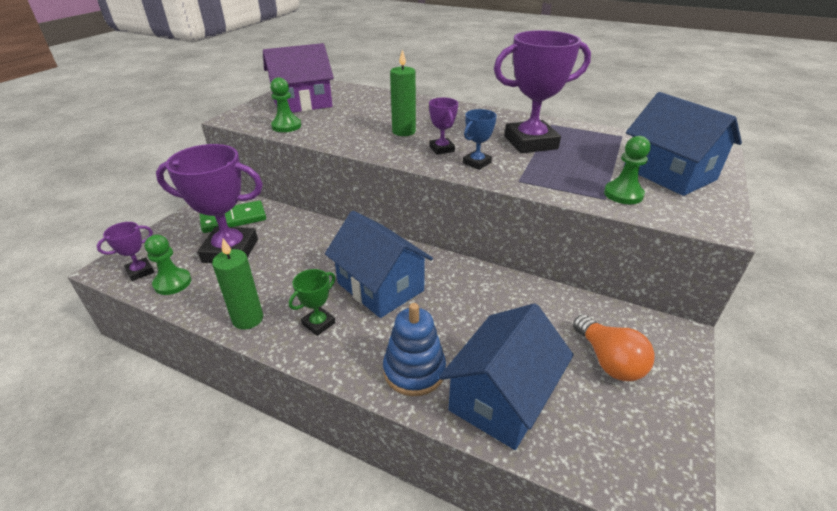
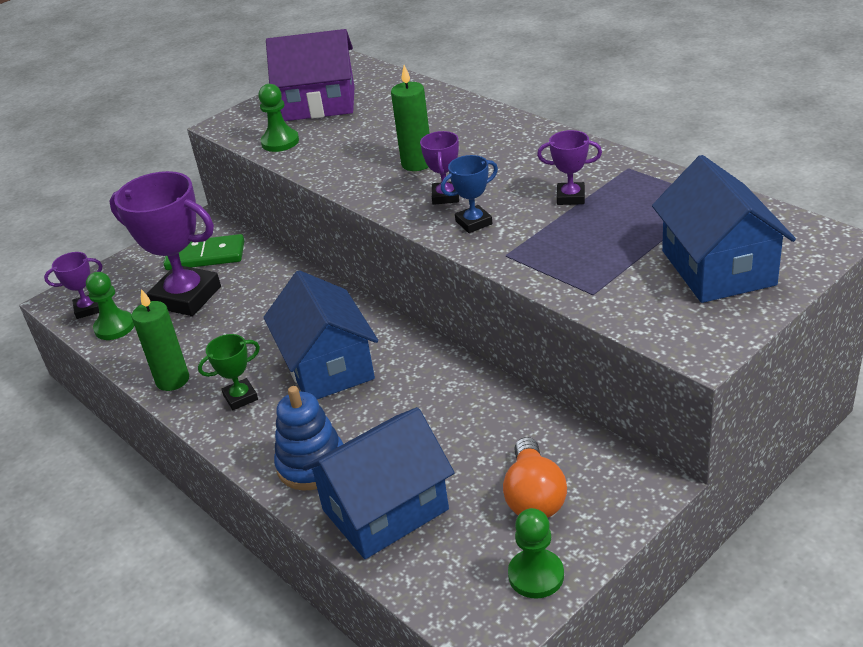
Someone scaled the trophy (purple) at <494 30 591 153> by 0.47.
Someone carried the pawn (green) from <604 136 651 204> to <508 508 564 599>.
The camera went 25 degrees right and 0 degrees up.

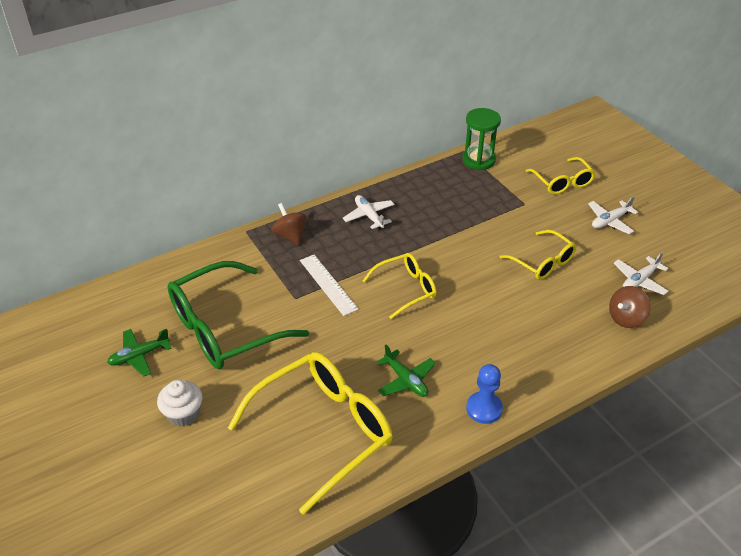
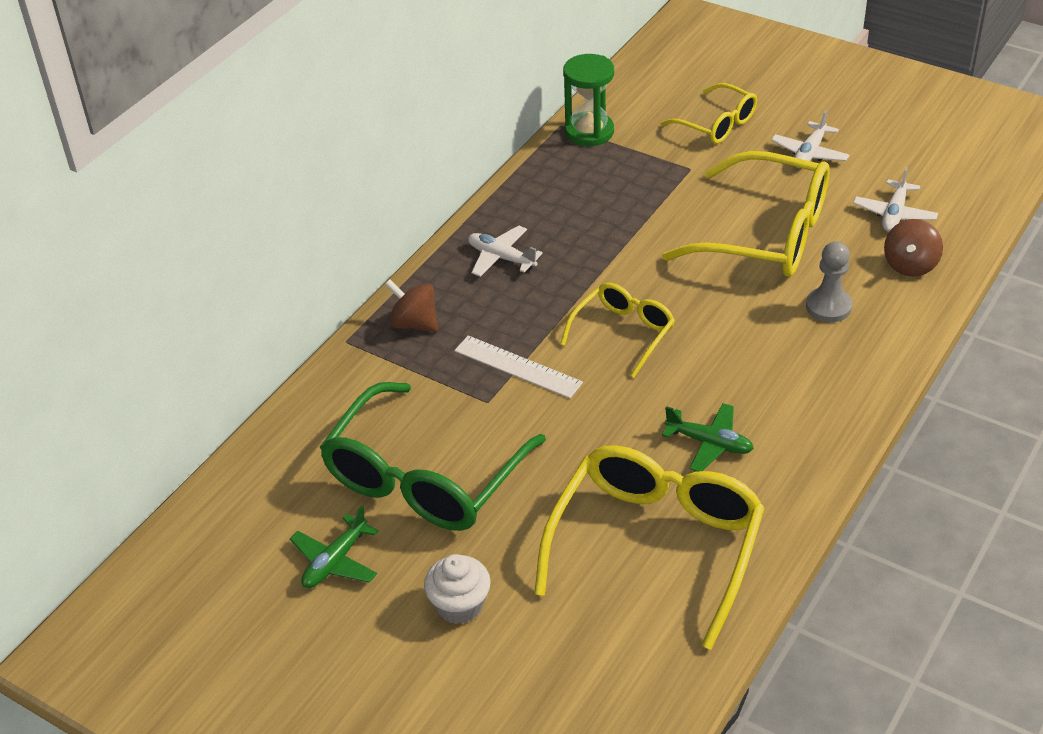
Someone scaled the glasses (yellow) at <500 230 576 280> by 1.82.
Someone took away the pawn (blue) at <466 364 503 424>.
Someone put down the pawn (grey) at <806 241 852 322>.
The camera went 25 degrees left and 0 degrees up.

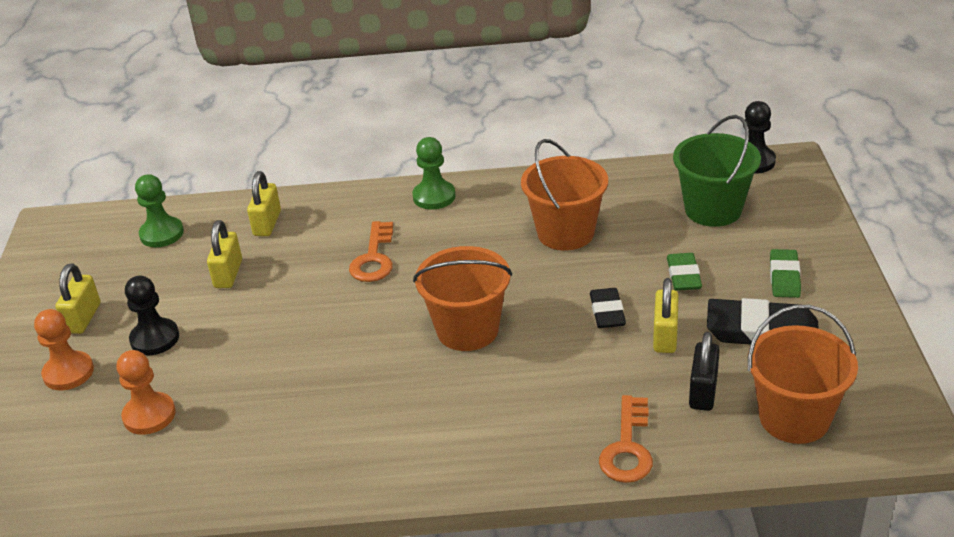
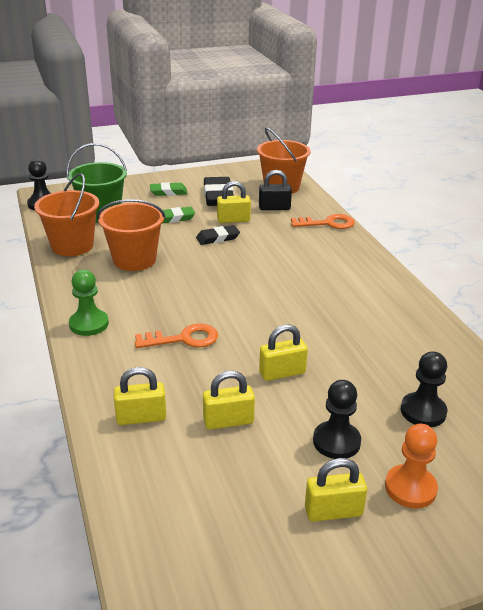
Someone took away the pawn (green) at <135 174 184 247>.
Someone carried the bucket (orange) from <413 246 512 351> to <34 173 99 256>.
Someone repainted the pawn (orange) at <117 350 176 435>, which became the pawn (black) at <401 351 447 427>.
Someone put down the padlock (yellow) at <259 325 308 381>.
The camera went 110 degrees left and 5 degrees down.

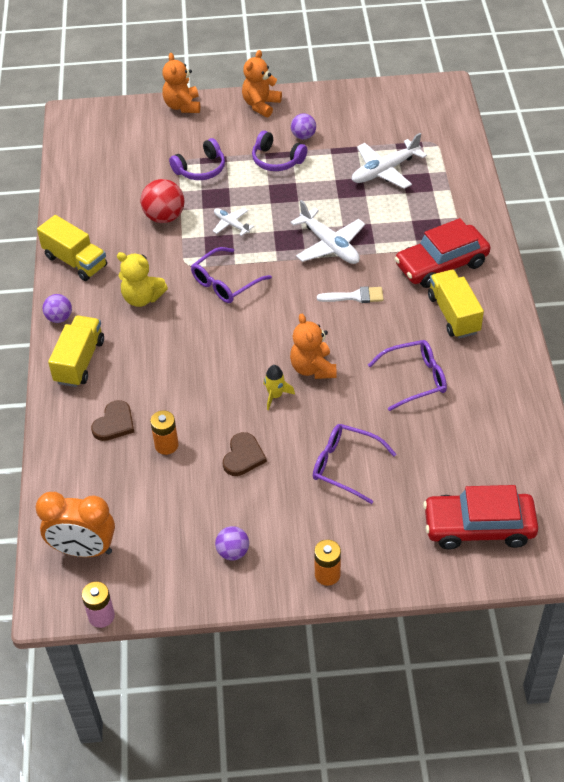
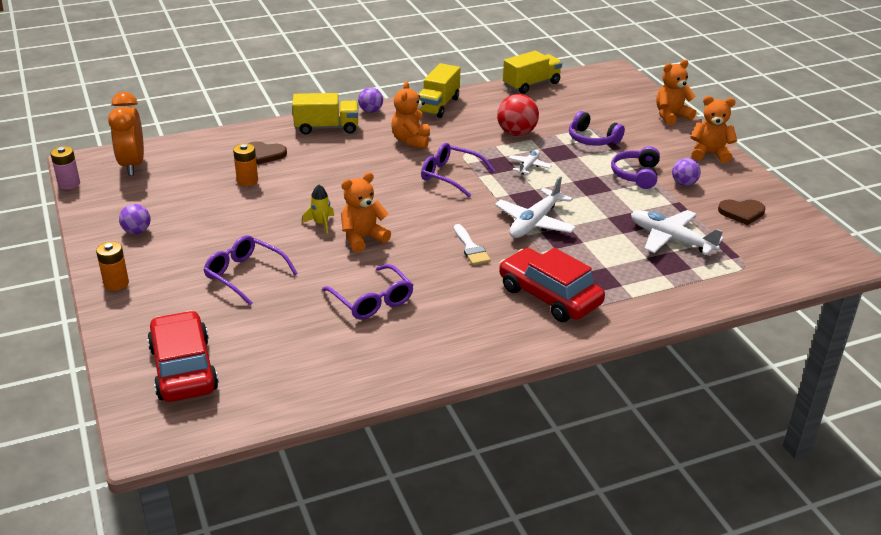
Someone repainted the teddy bear (yellow) at <117 252 168 307>, which became the teddy bear (orange) at <391 81 430 149>.
Someone carried the truck (yellow) from <428 270 484 339> to <503 51 562 94>.
Someone rotated the glasses (purple) at <313 424 396 504> by 60 degrees counterclockwise.
Someone carried the heart (brown) from <223 432 267 476> to <718 199 765 225>.
The camera went 70 degrees right and 15 degrees down.

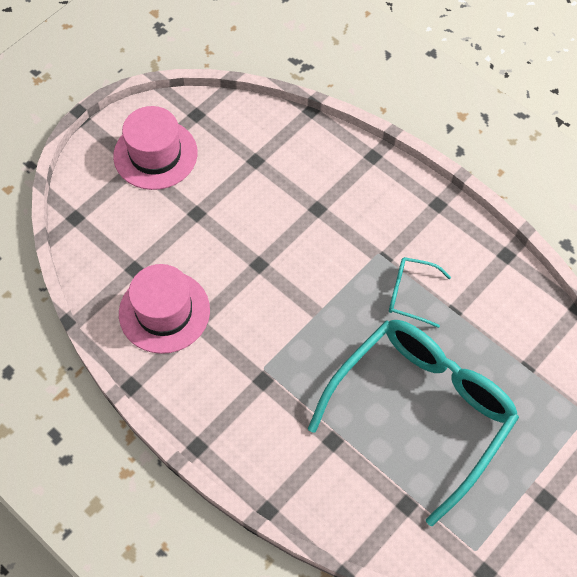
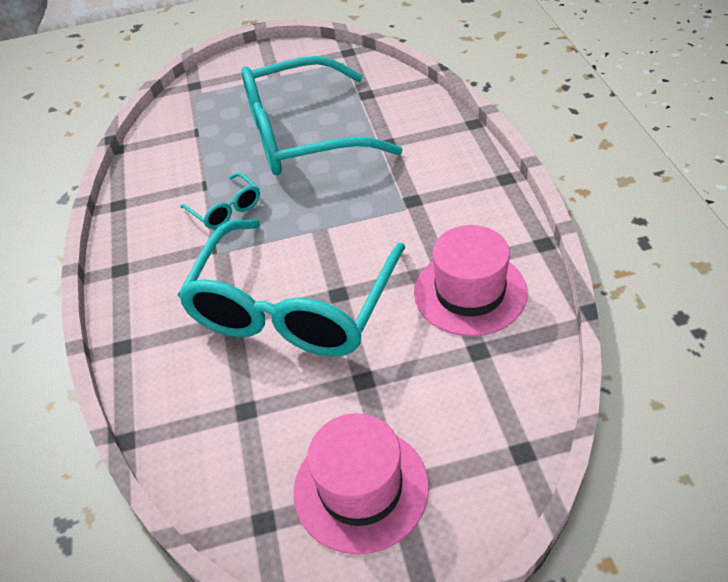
Someone put down the glasses (turquoise) at <178 219 405 357>.
The camera went 140 degrees left and 15 degrees down.

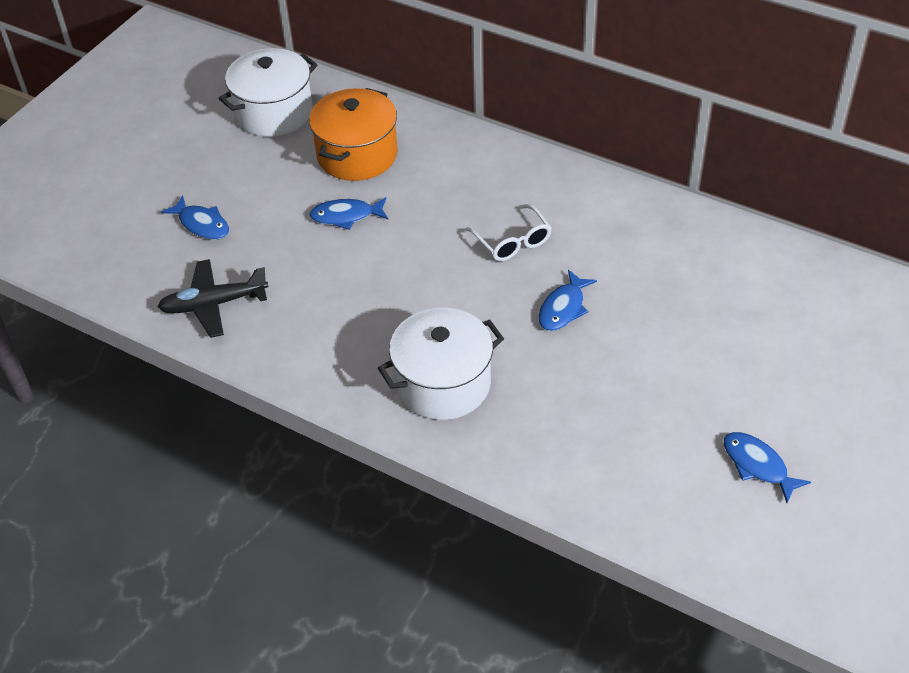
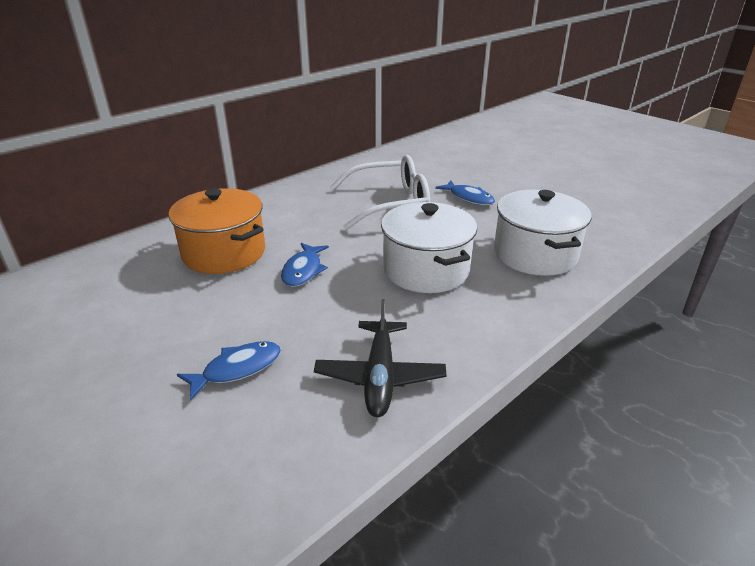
Someone carried the pot (white) from <219 48 317 137> to <381 202 477 293>.
Someone scaled the glasses (white) at <466 204 552 261> by 1.71.
Someone took away the fish (blue) at <724 432 811 503>.
The camera went 75 degrees left and 15 degrees down.

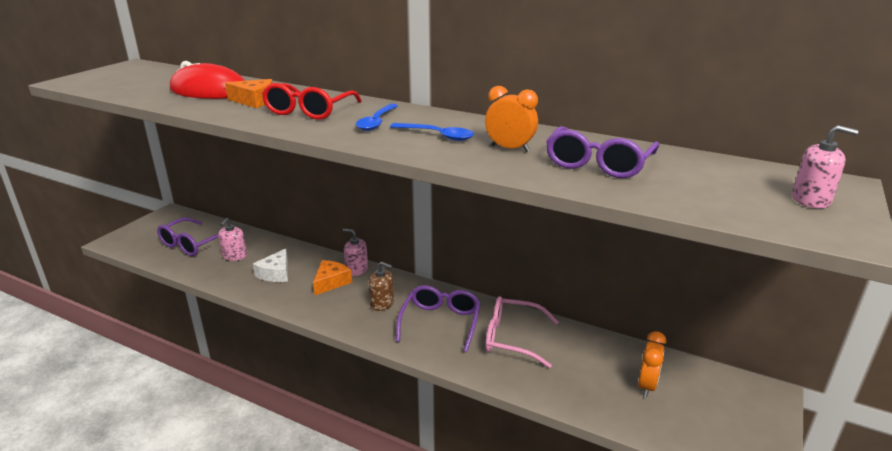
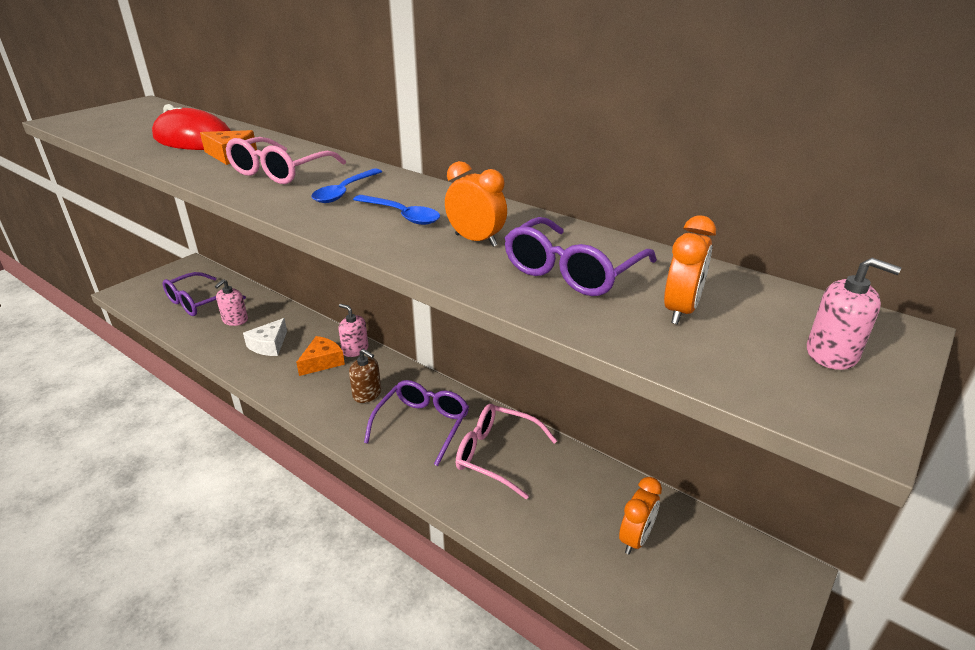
Someone repainted the glasses (red) at <262 83 362 120>, which became the glasses (pink) at <226 137 346 184>.
Someone put down the clock (orange) at <664 215 716 324>.
The camera went 10 degrees right and 5 degrees up.

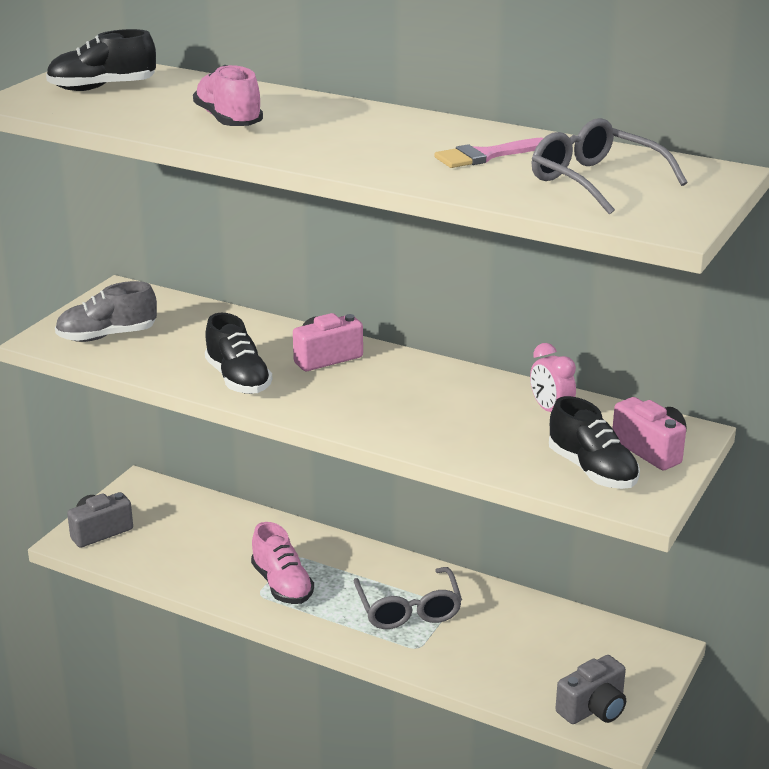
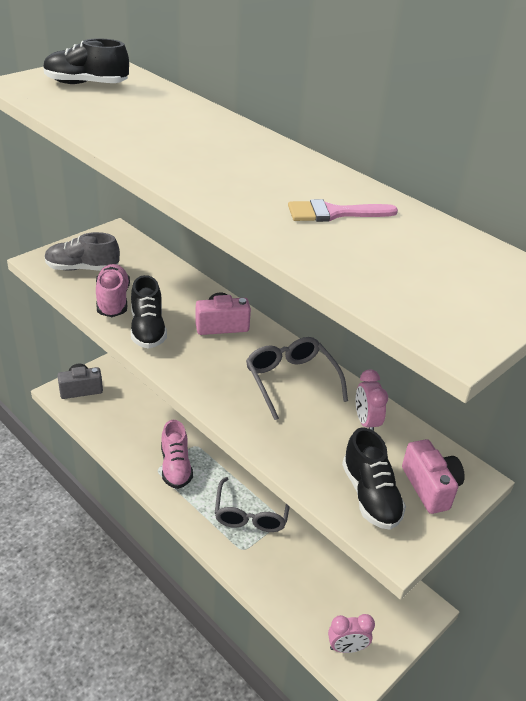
Someone carried the shoe (pink) from <193 65 263 126> to <96 264 130 317>.
Someone carried the glasses (grey) from <532 118 687 215> to <246 337 348 420>.
Someone swapped the camera (grey) at <555 655 626 724> for the clock (pink) at <328 614 375 653>.
The camera went 15 degrees right and 10 degrees up.

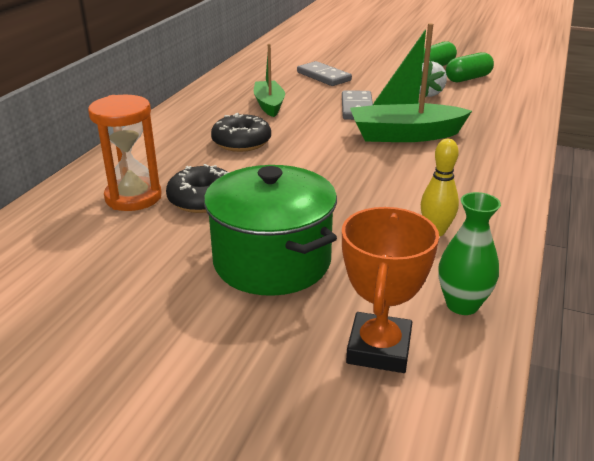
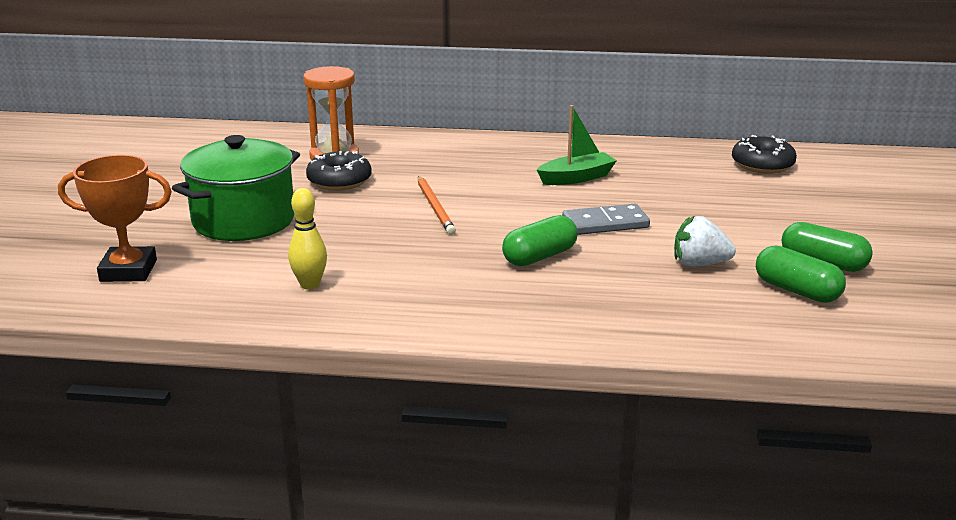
Someone swapped the boat (green) at <350 23 472 142> for the capsule (green) at <502 215 578 266>.
Someone took away the domino (grey) at <297 61 352 86>.
Someone carried the donut (black) from <211 113 271 152> to <732 135 797 174>.
Someone took away the vase (green) at <438 192 501 315>.
Someone put down the pencil (orange) at <418 176 456 235>.
The camera went 75 degrees right and 5 degrees down.

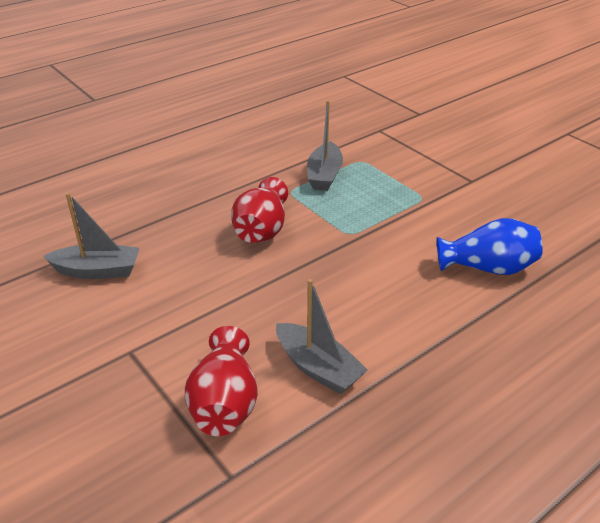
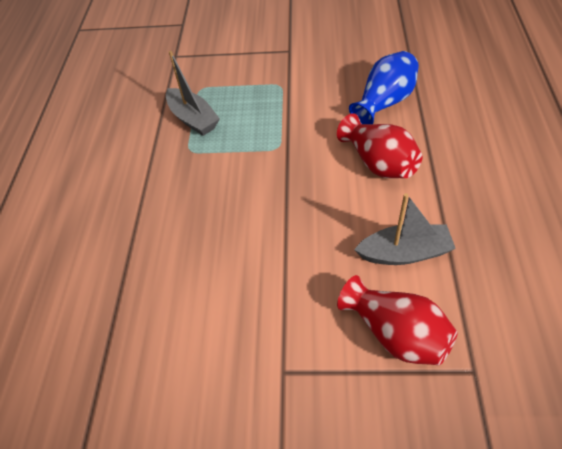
Someone carried the vase (red) from <231 177 288 243> to <337 113 422 178>.
Someone took away the boat (grey) at <43 193 139 279>.
The camera went 45 degrees left and 15 degrees up.

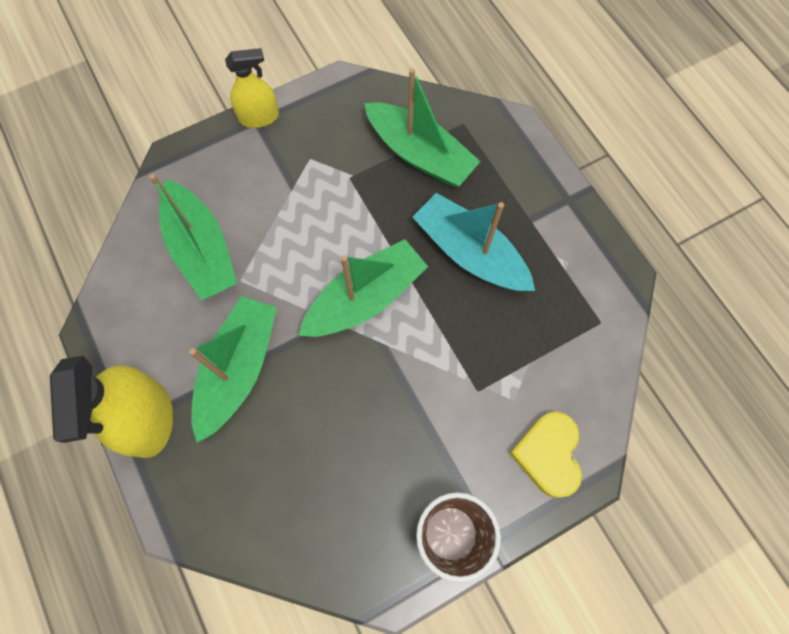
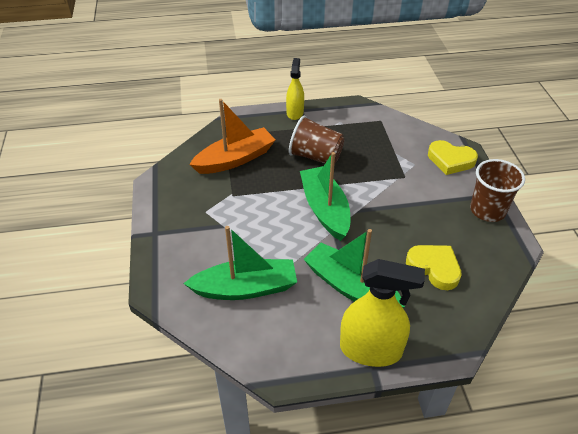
Someone carried the spray bottle (yellow) from <225 48 279 128> to <286 58 304 120>.
Someone repainted the boat (green) at <364 68 481 187>, which became the boat (orange) at <189 99 276 174>.
Someone swapped the boat (turquoise) at <412 193 535 291> for the cup (brown) at <289 116 345 163>.
Someone put down the heart (yellow) at <406 245 462 290>.
The camera went 70 degrees left and 25 degrees down.

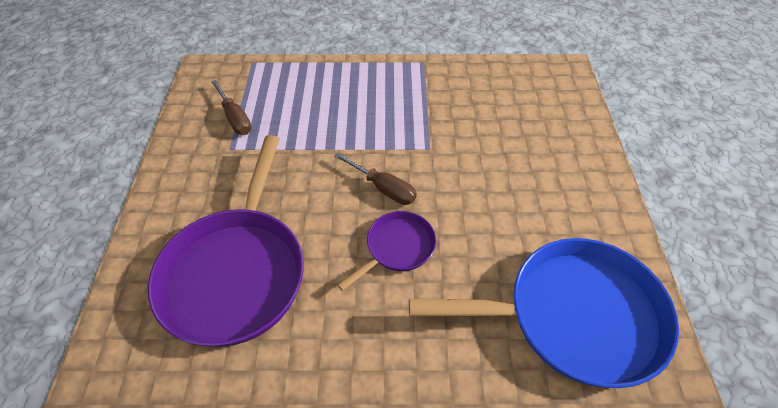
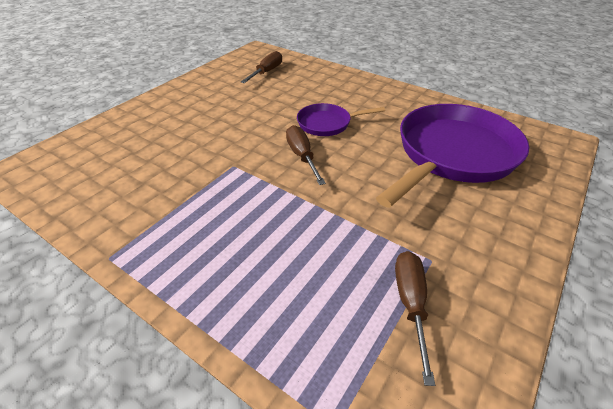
Someone swapped the pan (blue) at <409 238 679 388> for the screwdriver (brown) at <241 51 282 83>.
The camera went 145 degrees left and 10 degrees down.

